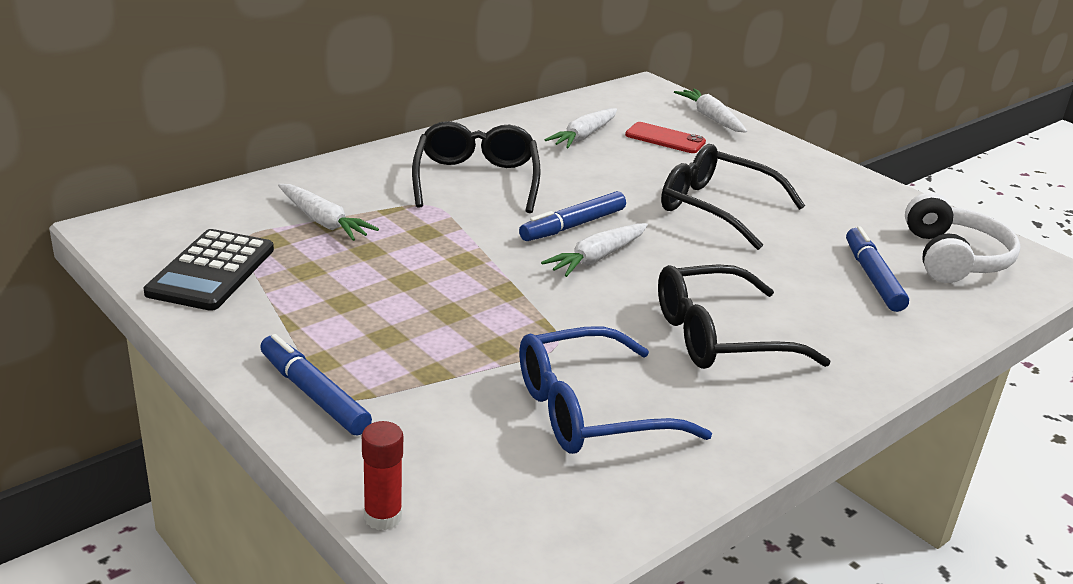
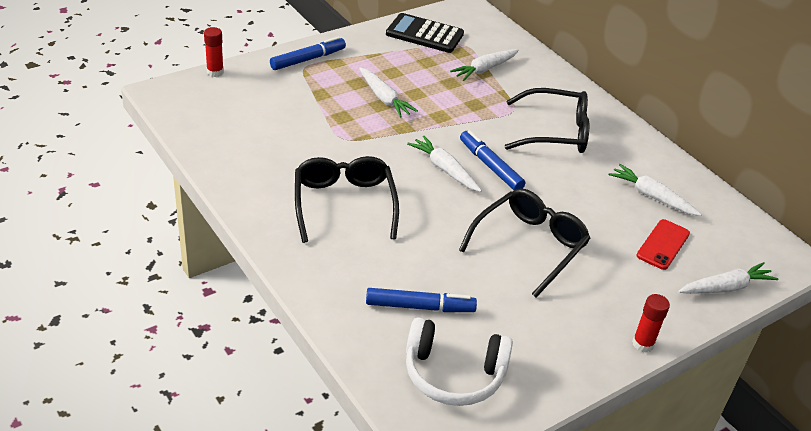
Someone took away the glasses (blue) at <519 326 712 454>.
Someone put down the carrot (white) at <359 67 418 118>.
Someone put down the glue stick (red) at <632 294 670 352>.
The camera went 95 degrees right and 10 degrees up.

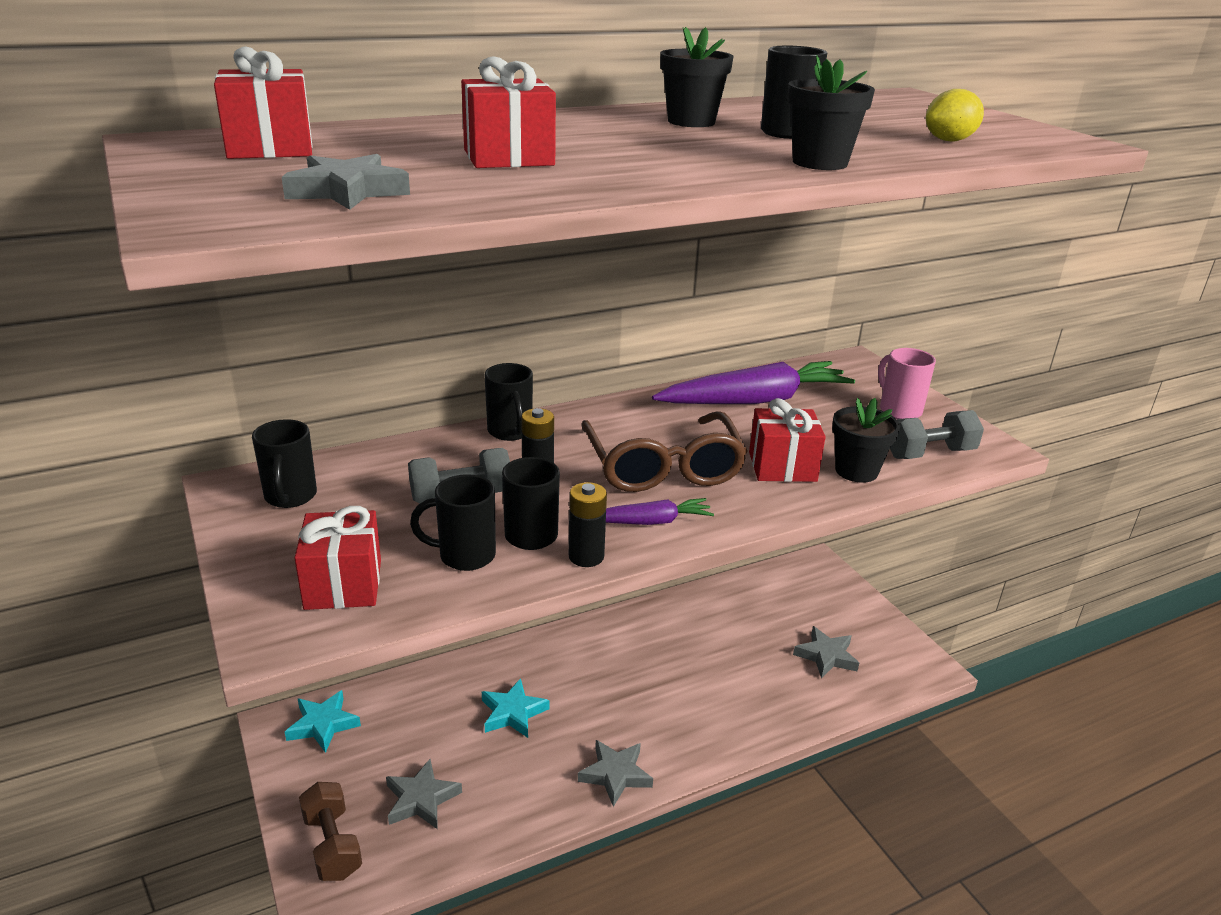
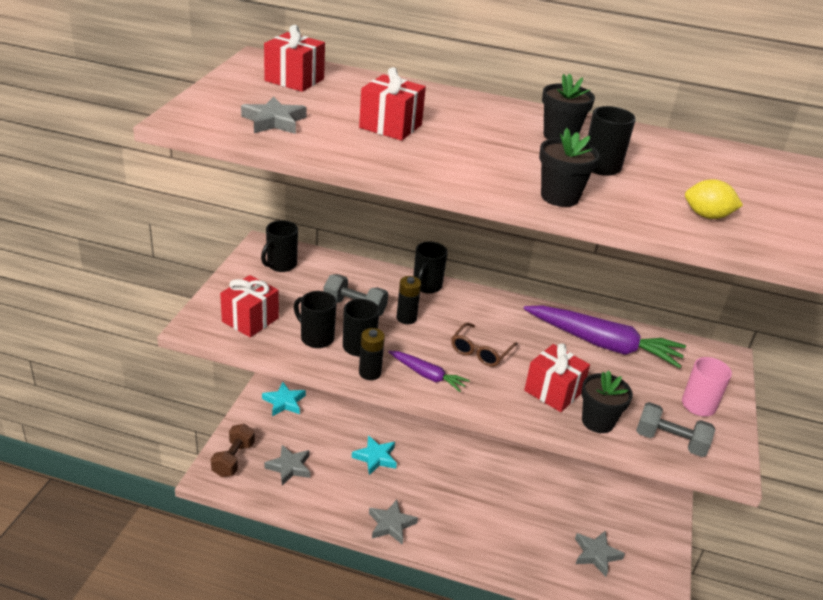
Someone scaled the glasses (brown) at <581 411 748 492> by 0.55.
The camera went 40 degrees right and 5 degrees up.

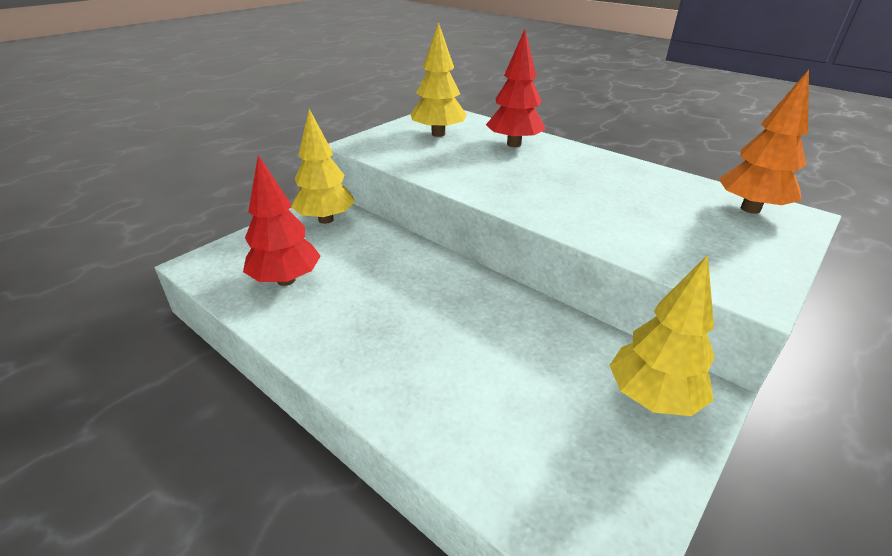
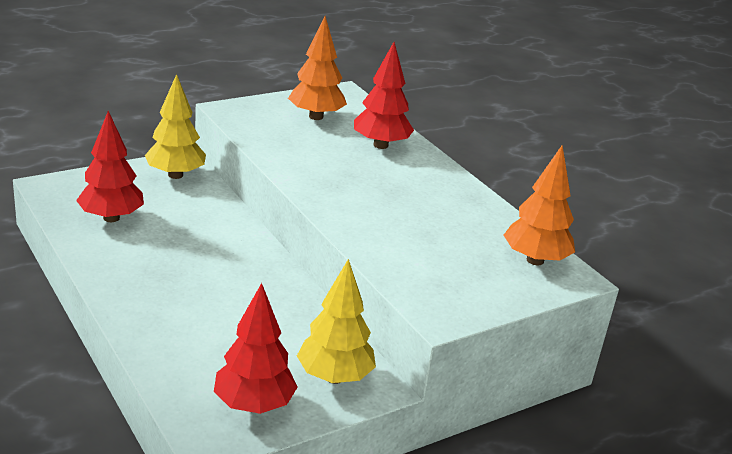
Someone repainted the tree (yellow) at <411 22 467 137>, which became the tree (orange) at <288 16 347 120>.
Someone put down the tree (red) at <214 283 298 414>.
The camera went 15 degrees right and 5 degrees down.

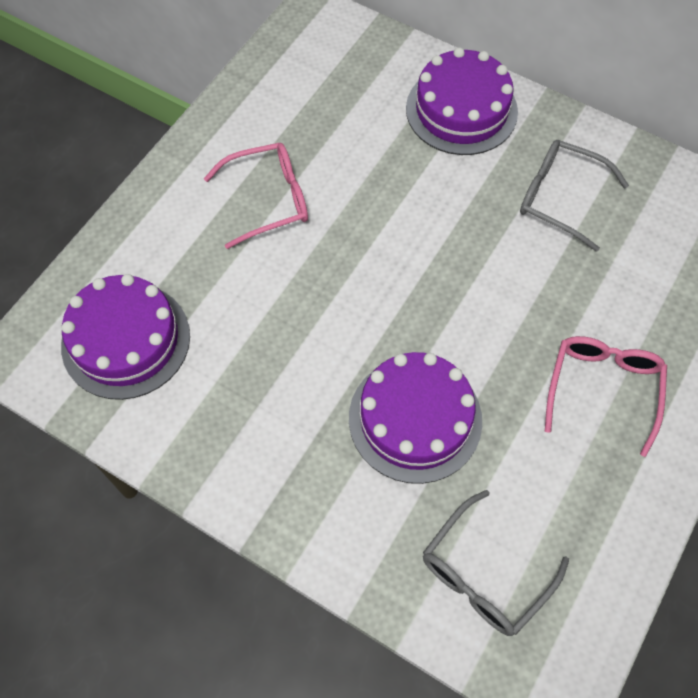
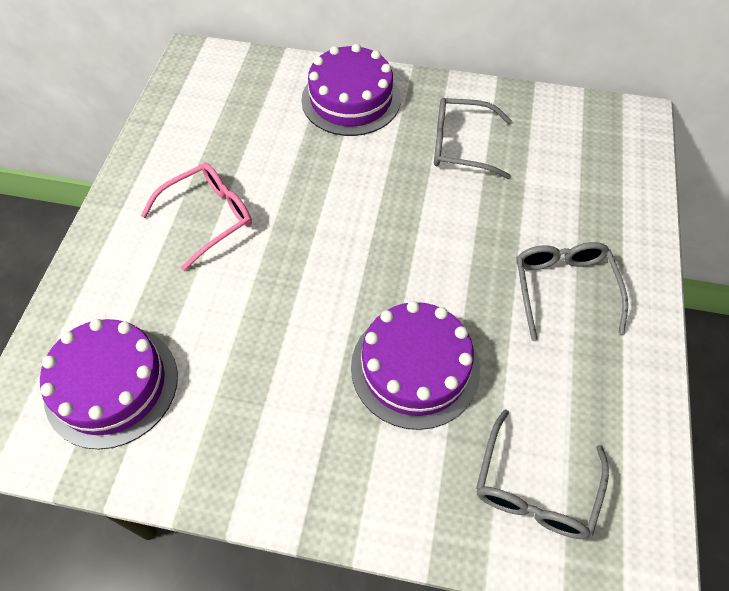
Someone repainted the glasses (pink) at <545 336 667 457>, which became the glasses (grey) at <516 242 628 340>.
The camera went 20 degrees left and 5 degrees down.

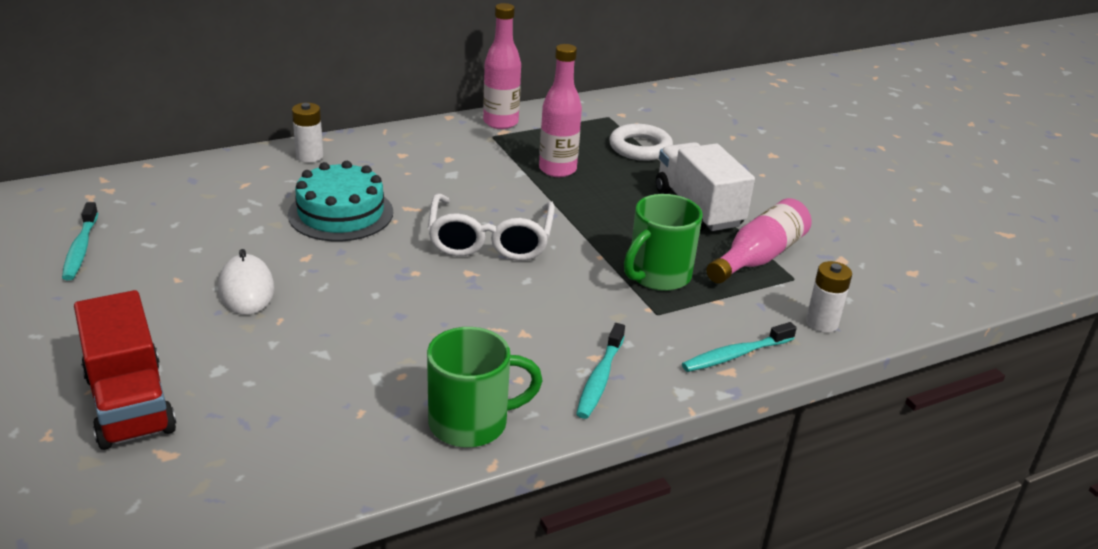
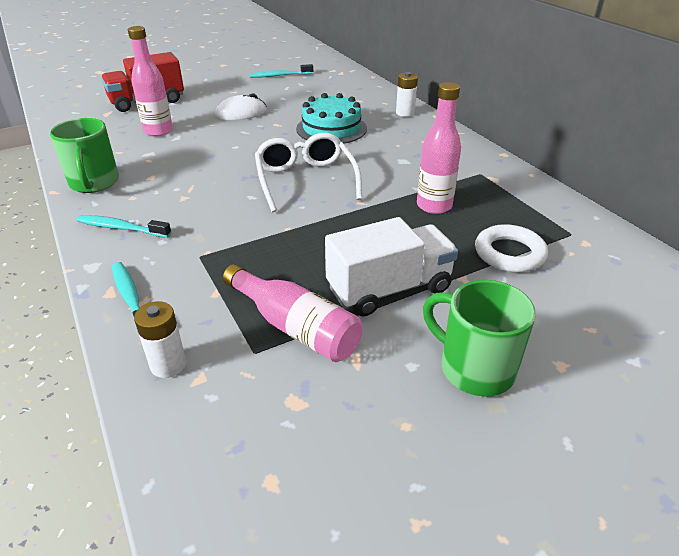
Someone carried the bottle (pink) from <483 3 521 129> to <128 26 173 137>.
Someone rotated the glasses (white) at <428 194 555 261> by 75 degrees clockwise.
Someone carried the mug (green) from <624 194 703 291> to <423 280 536 397>.
The camera went 90 degrees right and 5 degrees up.

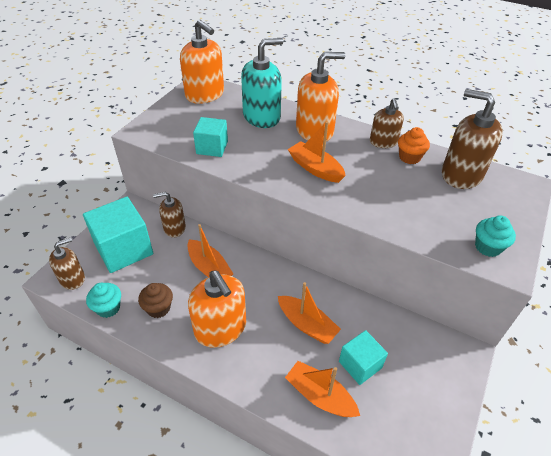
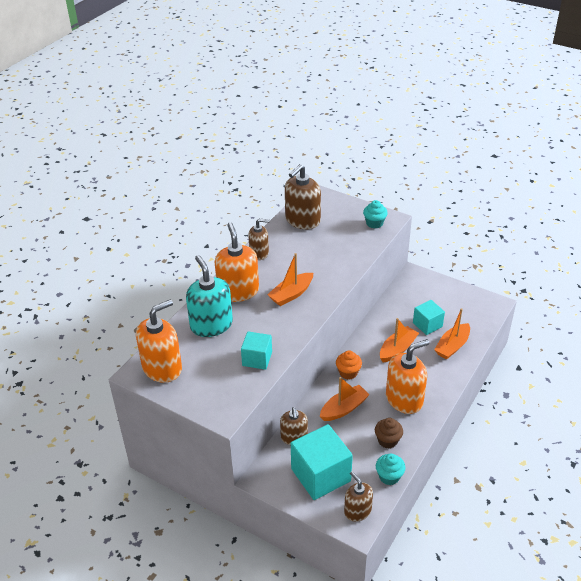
Someone carried the cupcake (orange) from <398 127 430 164> to <336 351 362 380>.
The camera went 85 degrees left and 5 degrees down.

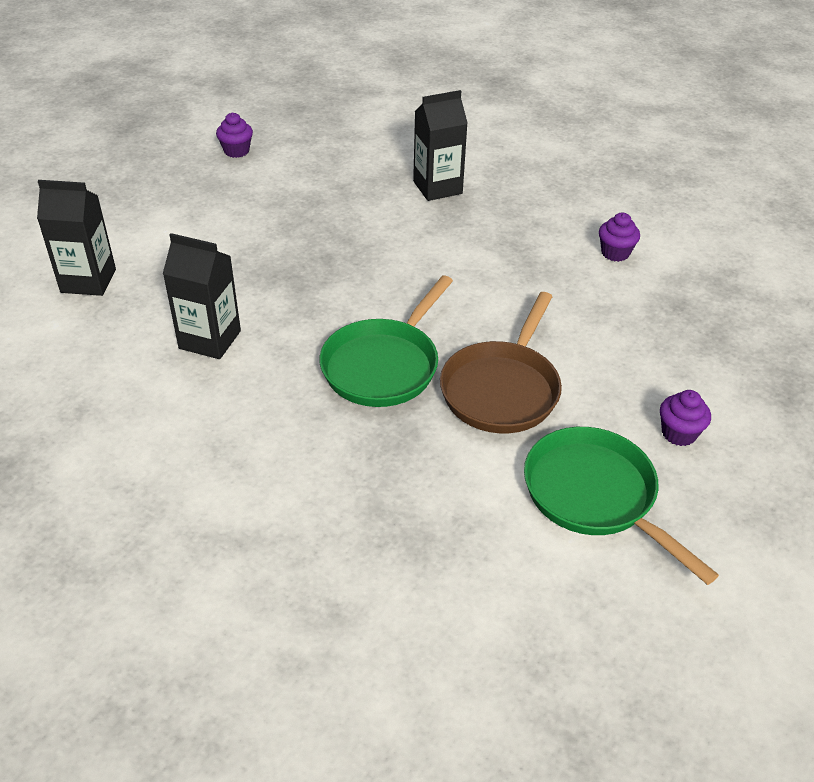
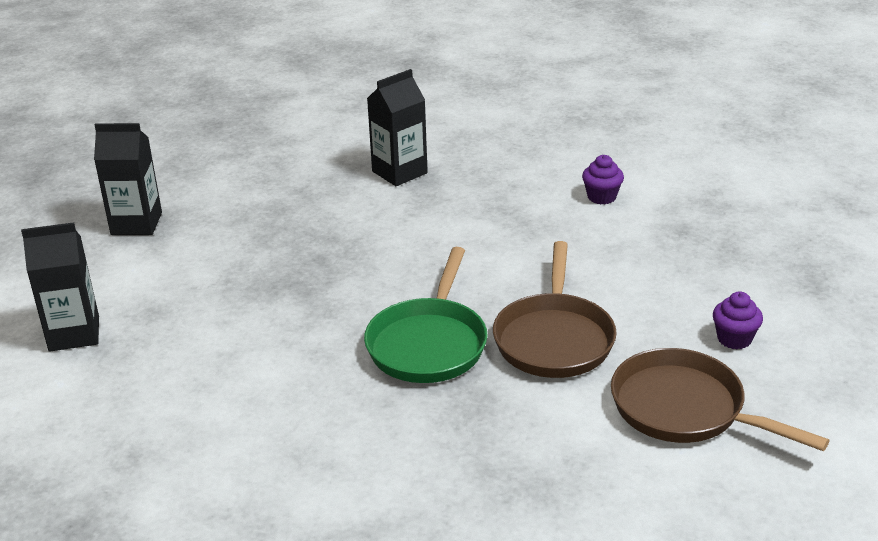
Someone took away the cupcake (purple) at <216 113 253 158>.
Someone carried the carton (black) from <163 233 241 359> to <94 123 162 235>.
Someone repainted the pan (green) at <524 427 719 585>, which became the pan (brown) at <611 348 830 451>.
The camera went 15 degrees left and 10 degrees down.

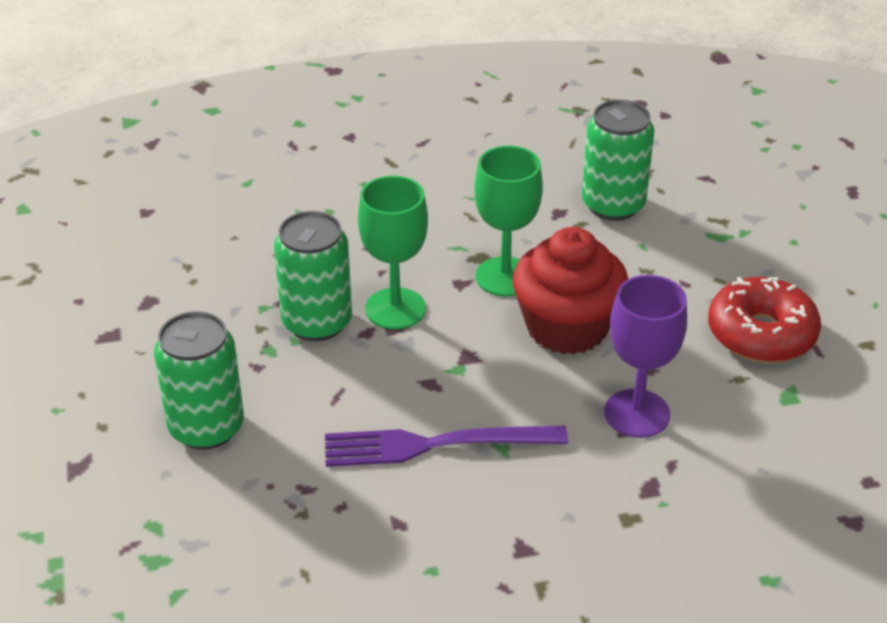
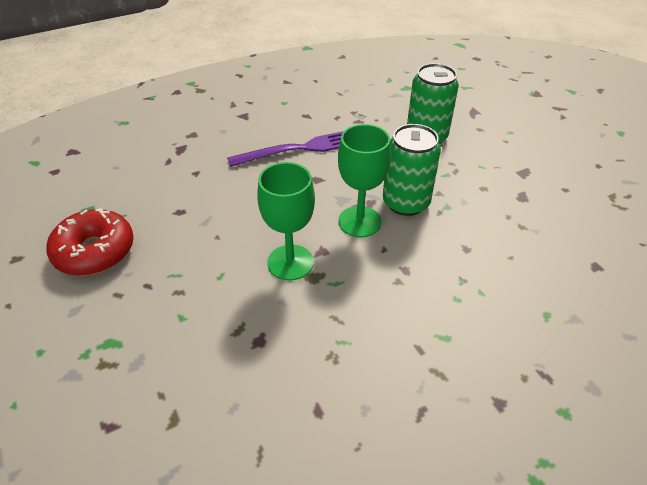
Someone took away the can (green) at <582 100 654 221>.
Someone took away the cupcake (red) at <513 227 628 354>.
Someone took away the goblet (purple) at <604 275 687 438>.
The camera went 165 degrees right and 5 degrees up.

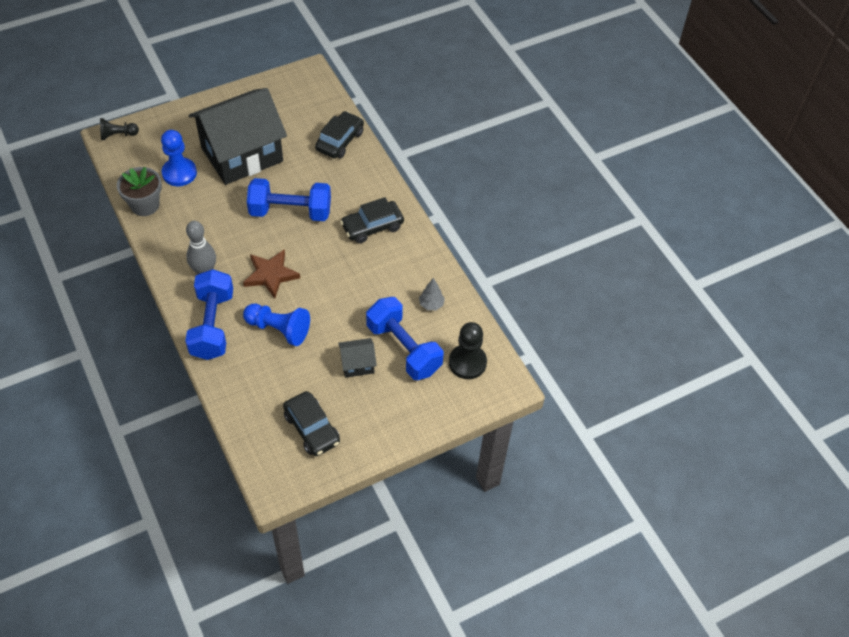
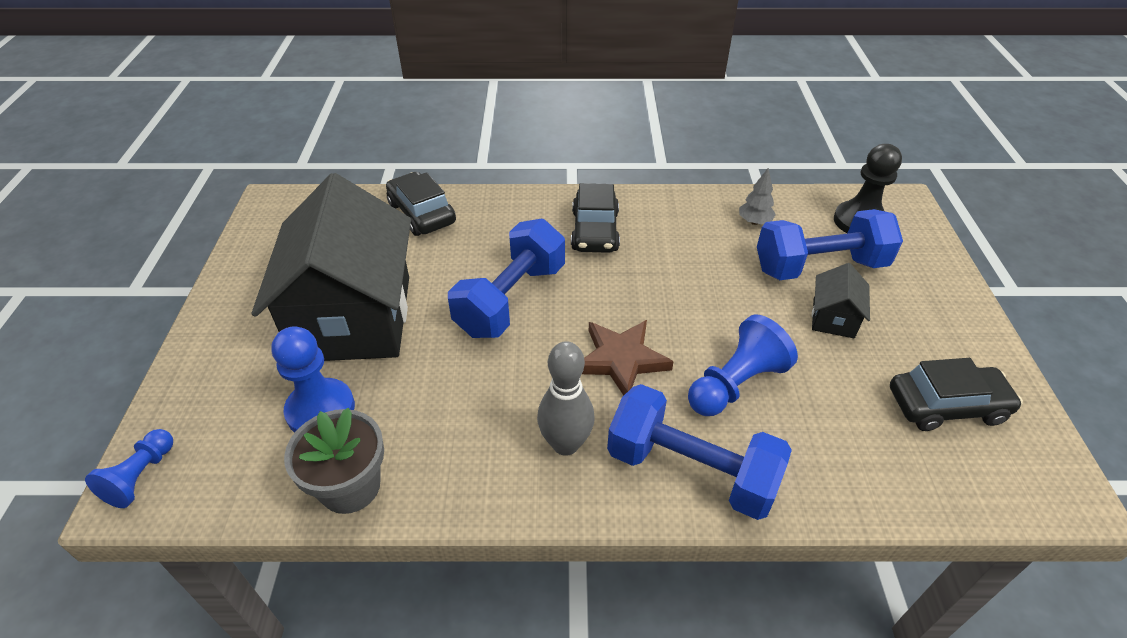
Someone repainted the pawn (black) at <100 118 139 140>, which became the pawn (blue) at <85 429 173 508>.
The camera went 60 degrees left and 10 degrees down.

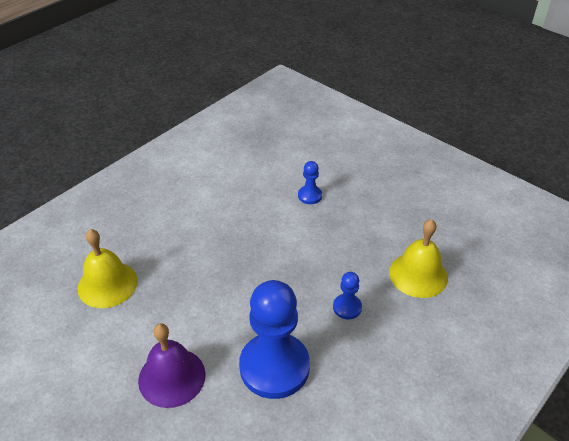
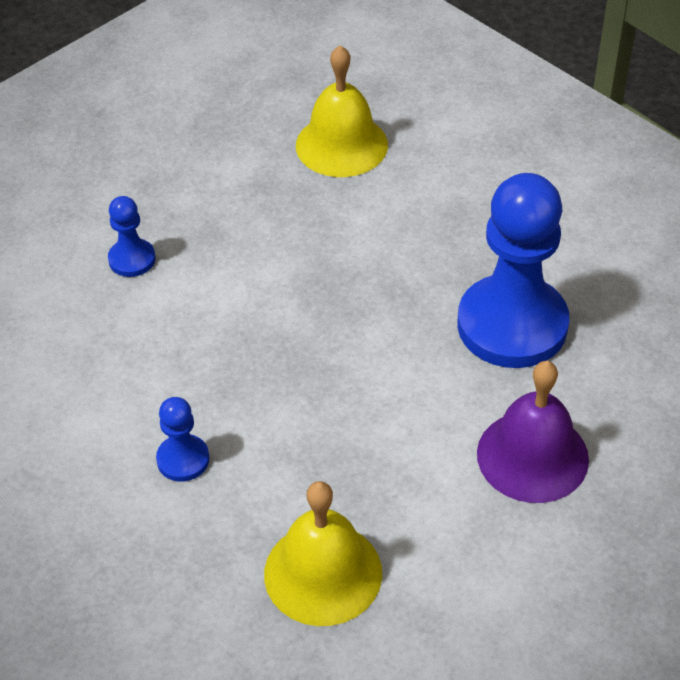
Someone carried the pawn (blue) from <333 272 362 320> to <156 397 209 482>.
The camera went 85 degrees left and 5 degrees up.

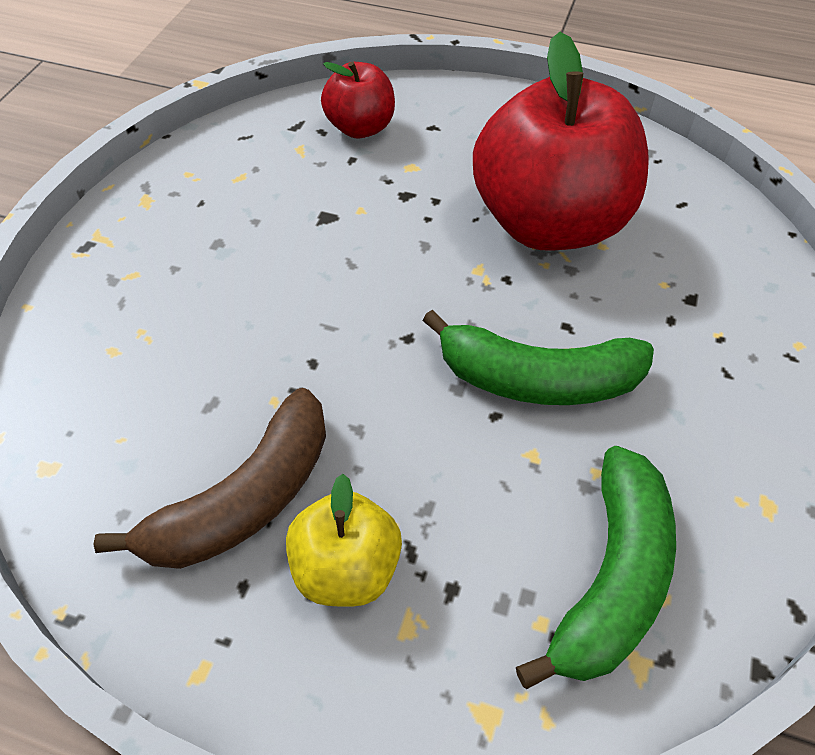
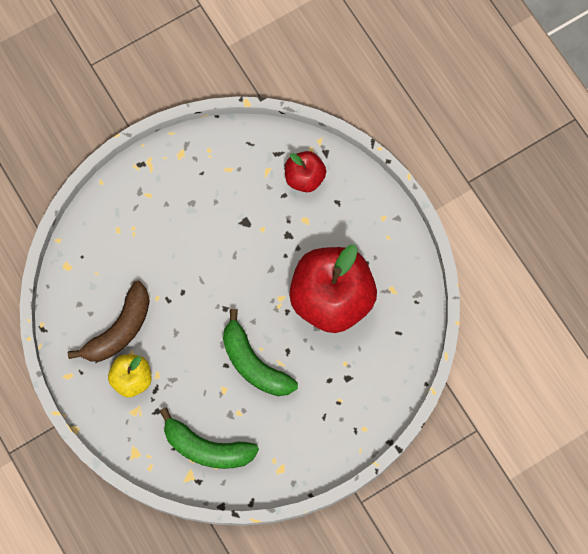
Someone rotated the banana (brown) at <93 388 326 569> by 45 degrees counterclockwise.
Someone rotated the banana (green) at <516 446 676 690> by 45 degrees clockwise.
The camera went 40 degrees right and 20 degrees up.

